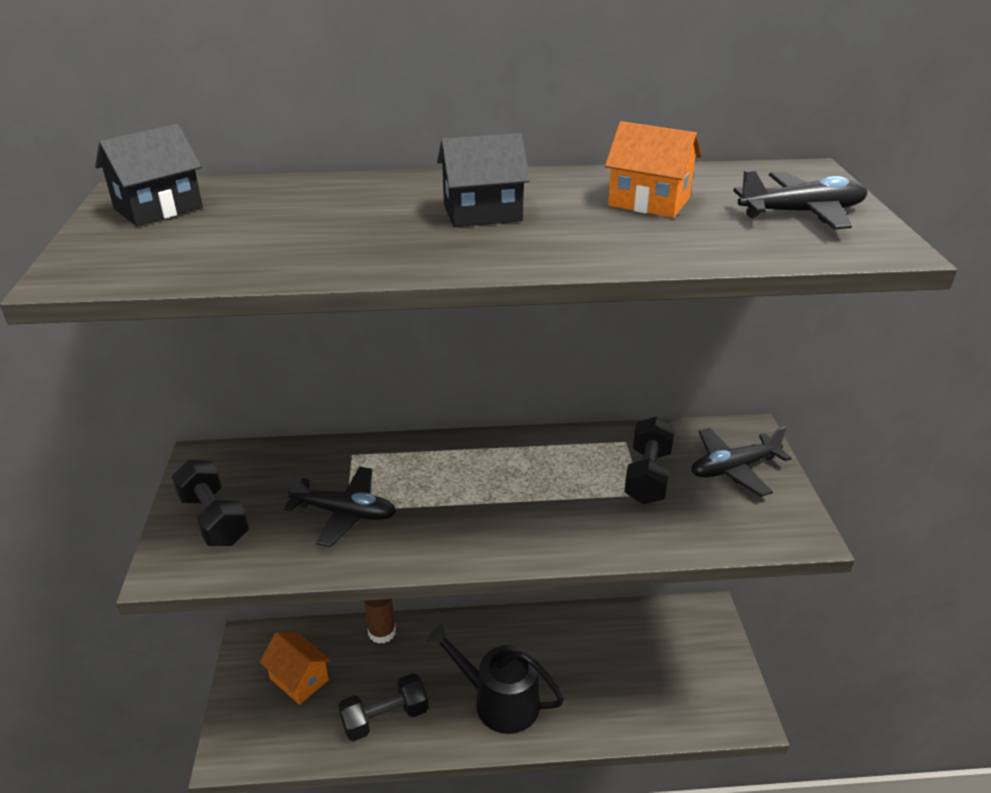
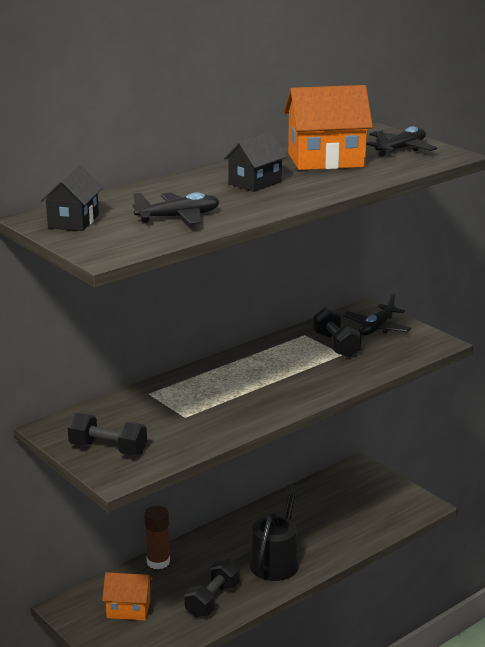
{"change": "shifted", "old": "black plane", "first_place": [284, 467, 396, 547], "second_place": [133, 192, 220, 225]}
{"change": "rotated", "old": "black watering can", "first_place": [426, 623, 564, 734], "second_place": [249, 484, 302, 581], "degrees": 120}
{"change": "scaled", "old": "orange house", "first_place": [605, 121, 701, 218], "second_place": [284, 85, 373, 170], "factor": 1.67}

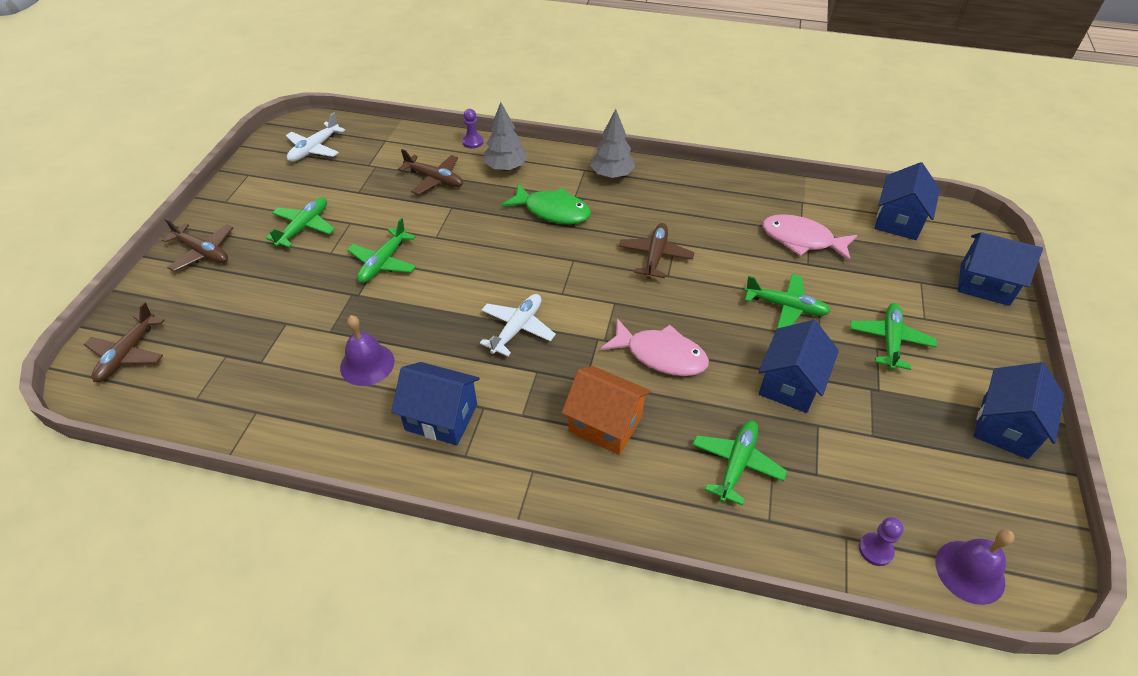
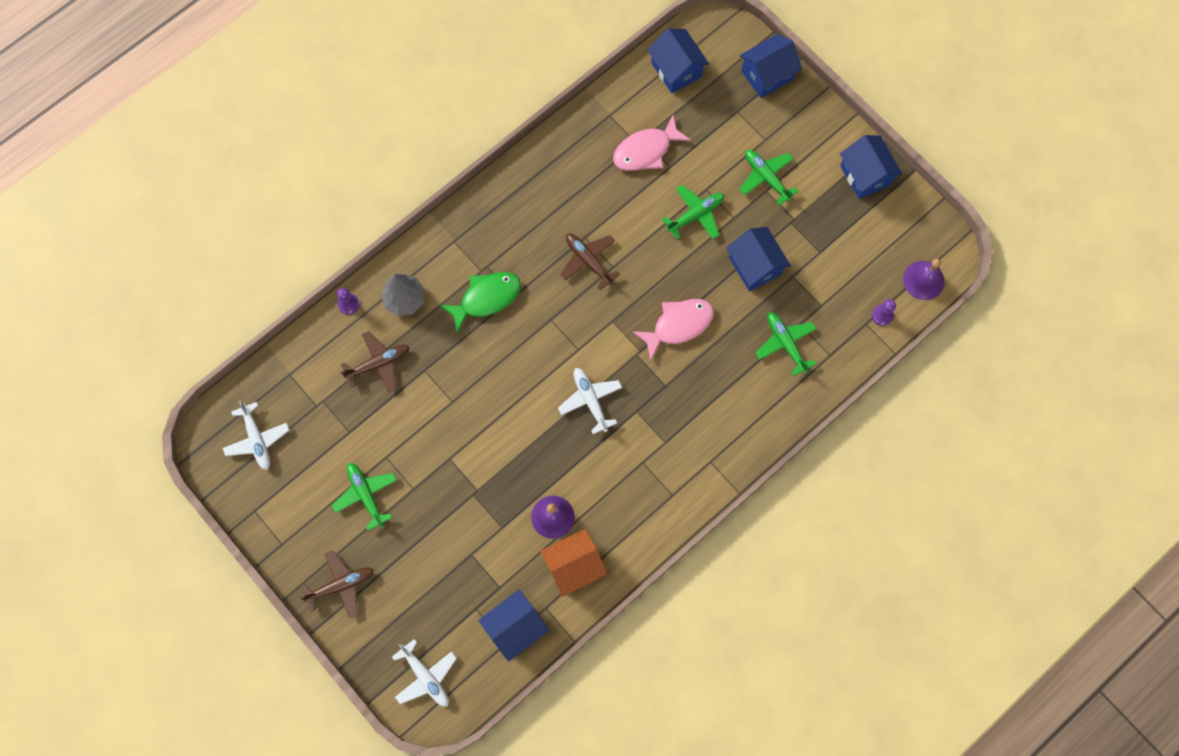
{"change": "repainted", "old": "brown plane", "new": "white plane", "first_place": [84, 302, 165, 382], "second_place": [392, 639, 457, 707]}
{"change": "shifted", "old": "blue house", "first_place": [391, 362, 480, 445], "second_place": [478, 590, 549, 662]}
{"change": "shifted", "old": "orange house", "first_place": [562, 366, 651, 455], "second_place": [540, 529, 607, 596]}
{"change": "gone", "old": "green plane", "first_place": [347, 218, 416, 283]}
{"change": "gone", "old": "grey tree", "first_place": [590, 109, 635, 178]}

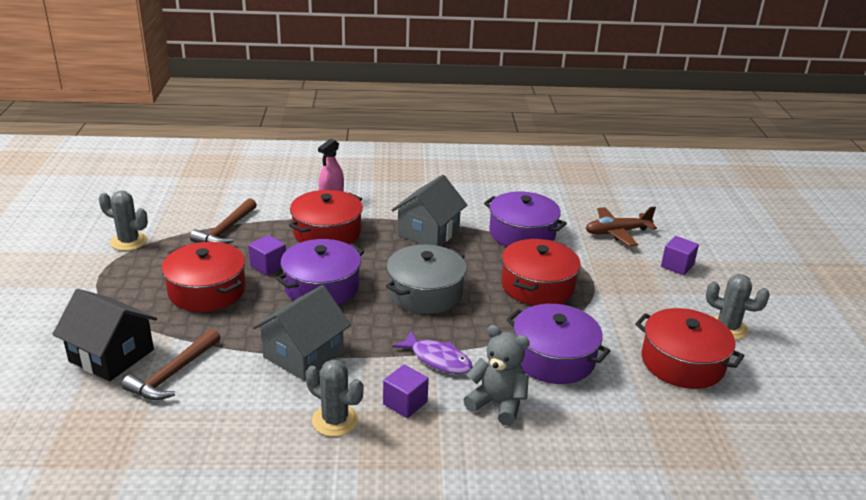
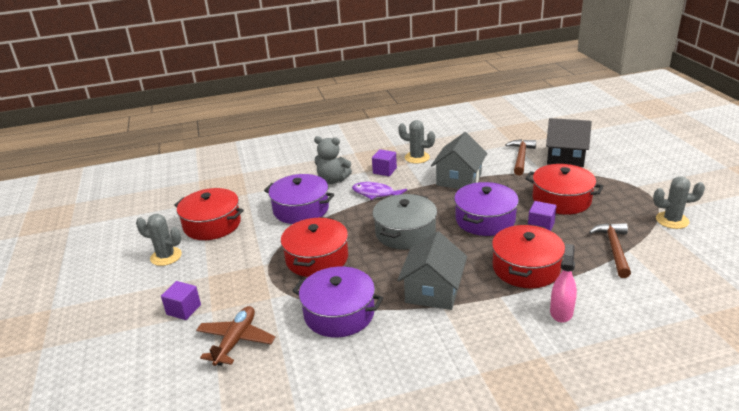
{"change": "rotated", "old": "brown plane", "first_place": [586, 207, 657, 246], "second_place": [196, 306, 275, 366], "degrees": -45}

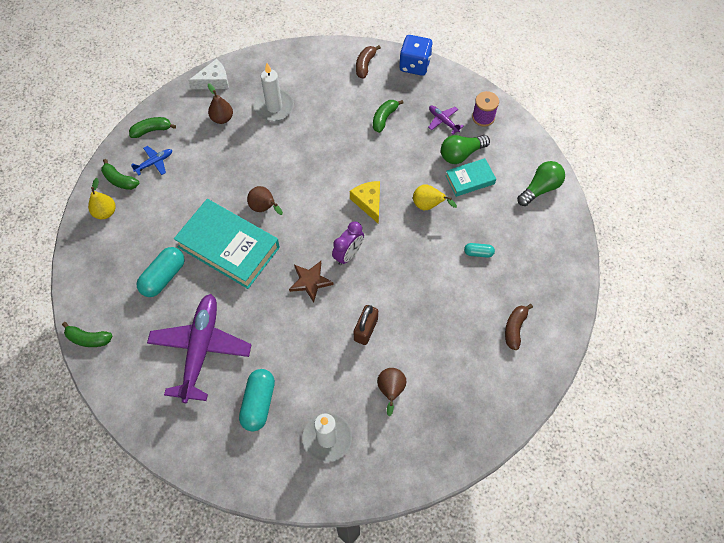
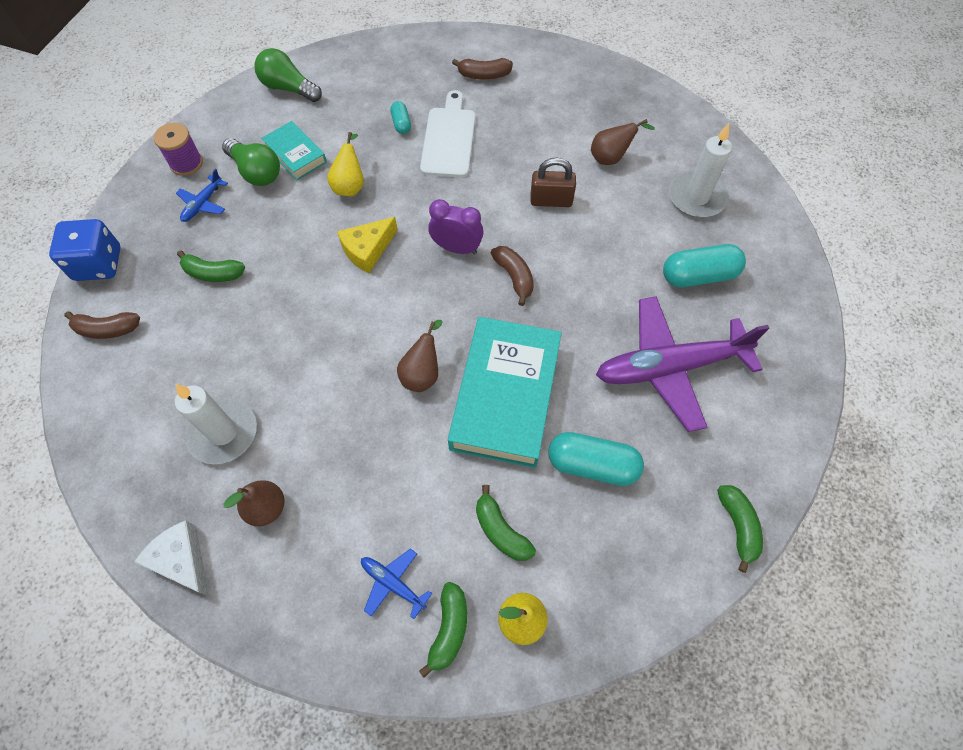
{"change": "repainted", "old": "purple plane", "new": "blue plane", "first_place": [428, 106, 464, 135], "second_place": [176, 169, 228, 222]}
{"change": "new", "new": "white cutting board", "second_place": [420, 90, 476, 178]}
{"change": "shifted", "old": "green banana", "first_place": [129, 117, 176, 138], "second_place": [476, 485, 536, 561]}
{"change": "swapped", "old": "brown star", "new": "brown banana", "first_place": [289, 261, 334, 302], "second_place": [491, 246, 534, 306]}

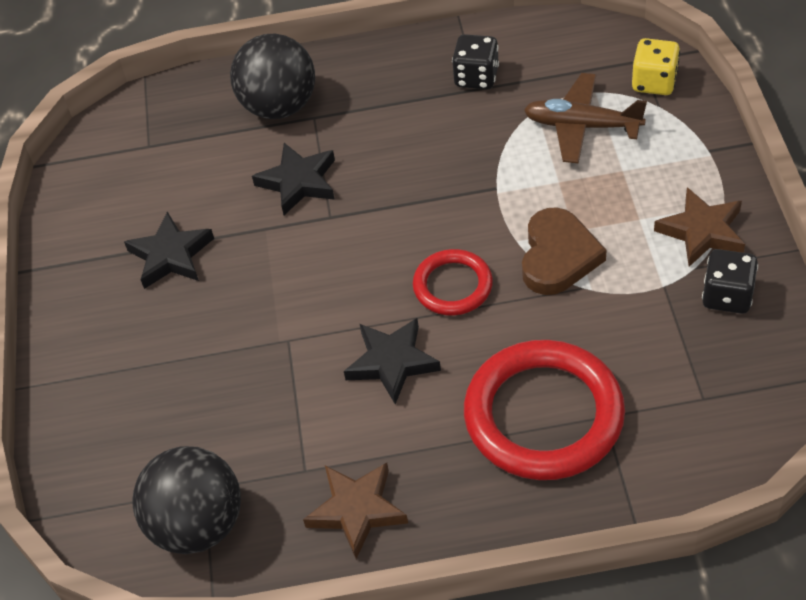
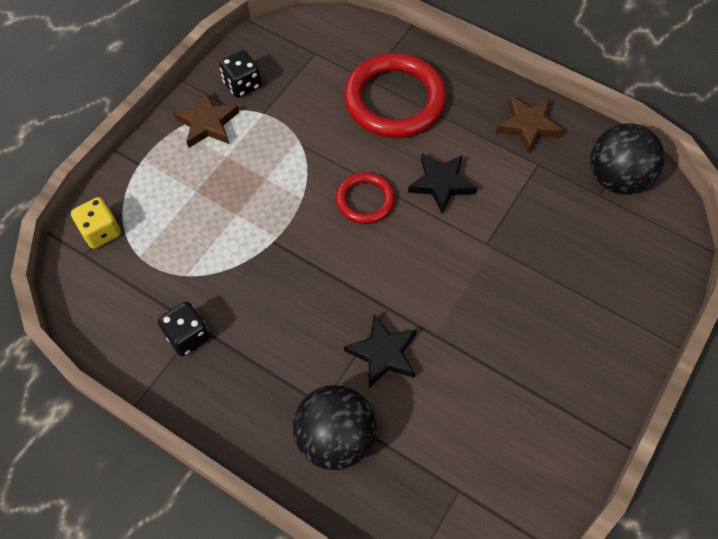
{"change": "gone", "old": "black star", "first_place": [124, 212, 214, 289]}
{"change": "gone", "old": "brown heart", "first_place": [522, 207, 606, 295]}
{"change": "gone", "old": "brown plane", "first_place": [524, 73, 647, 164]}

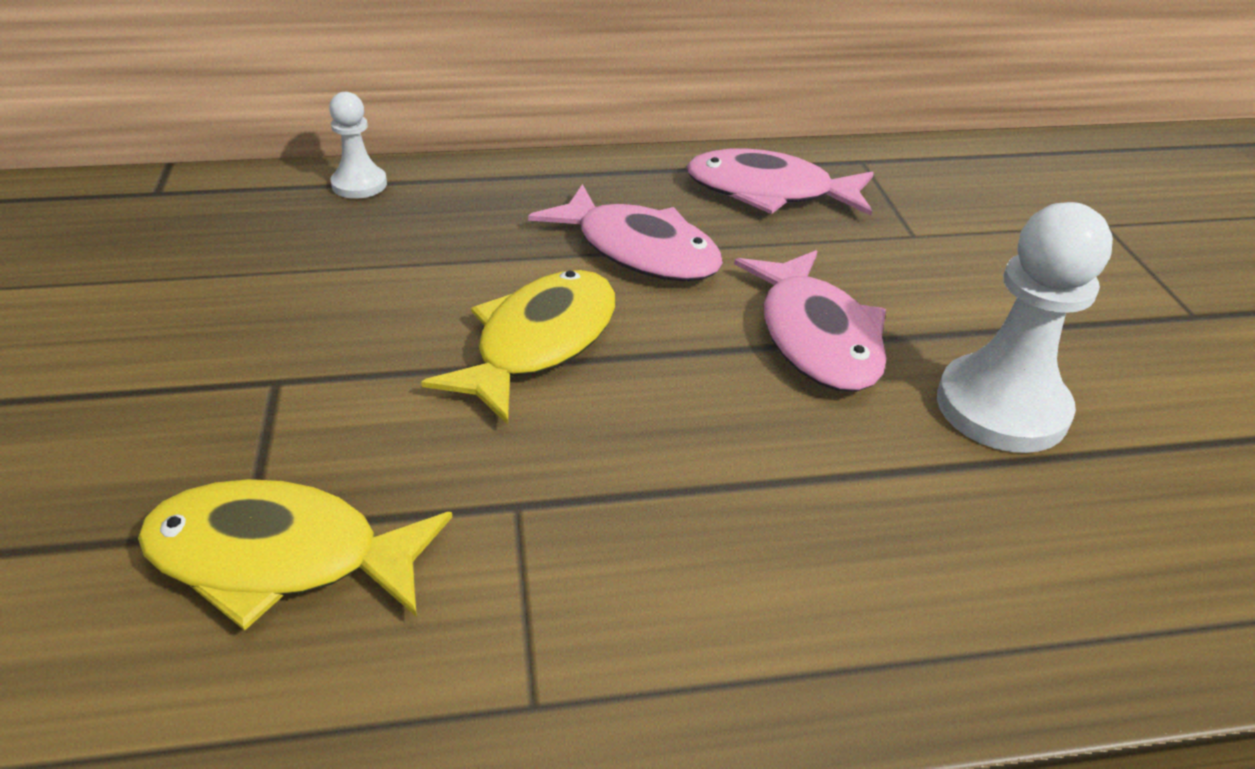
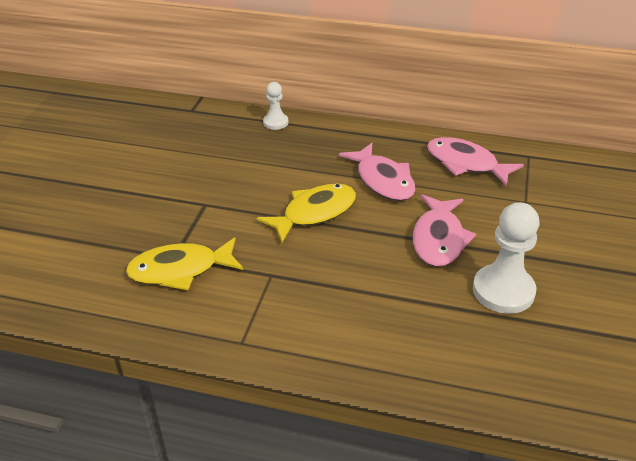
{"change": "rotated", "old": "yellow fish", "first_place": [138, 479, 452, 630], "second_place": [126, 237, 243, 290], "degrees": -45}

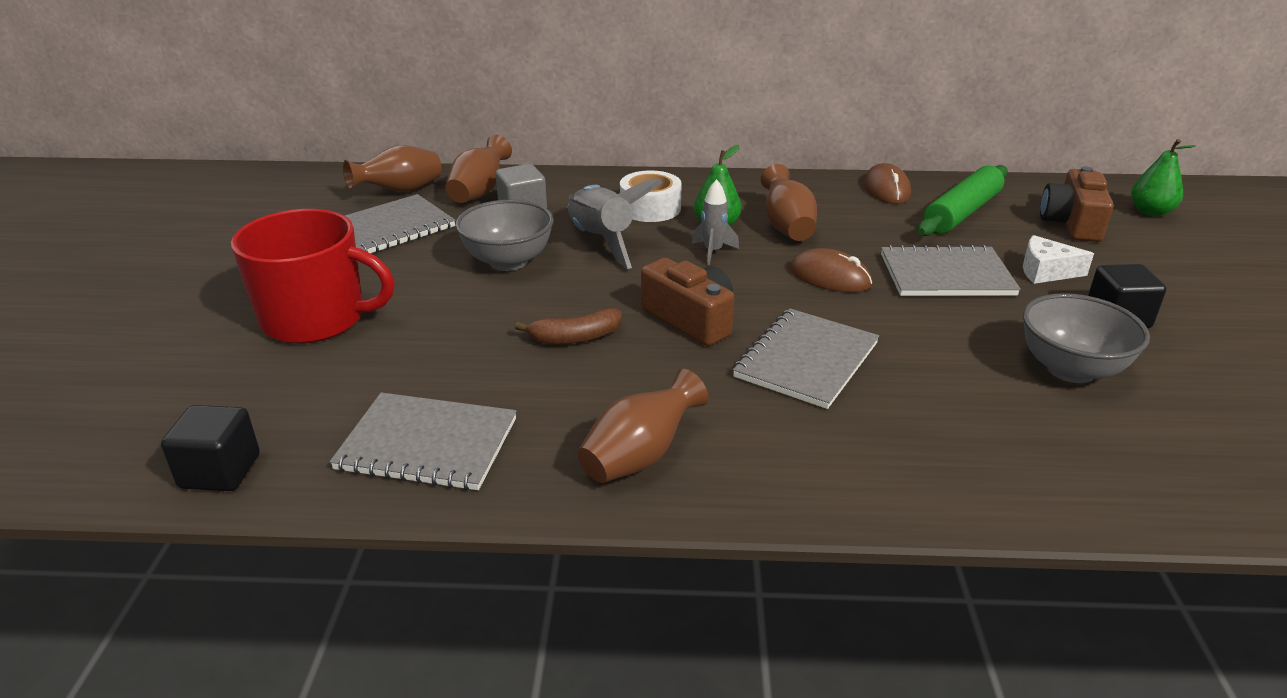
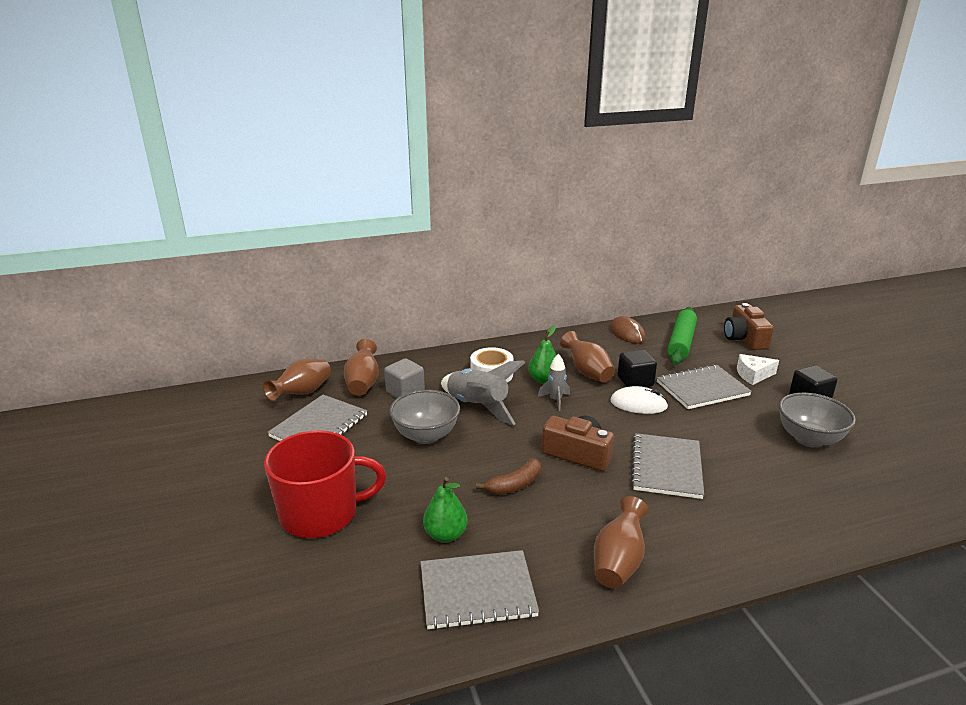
{"change": "shifted", "old": "green pear", "first_place": [1131, 139, 1196, 216], "second_place": [423, 477, 468, 543]}
{"change": "repainted", "old": "brown mouse", "new": "white mouse", "first_place": [790, 248, 872, 293], "second_place": [610, 386, 668, 414]}
{"change": "shifted", "old": "black cube", "first_place": [161, 405, 260, 491], "second_place": [617, 350, 657, 387]}

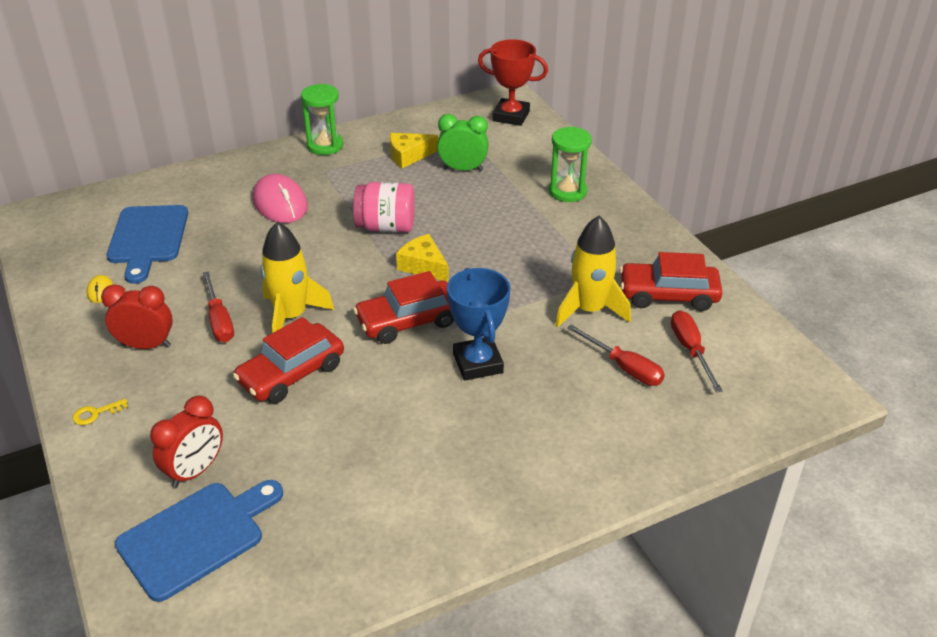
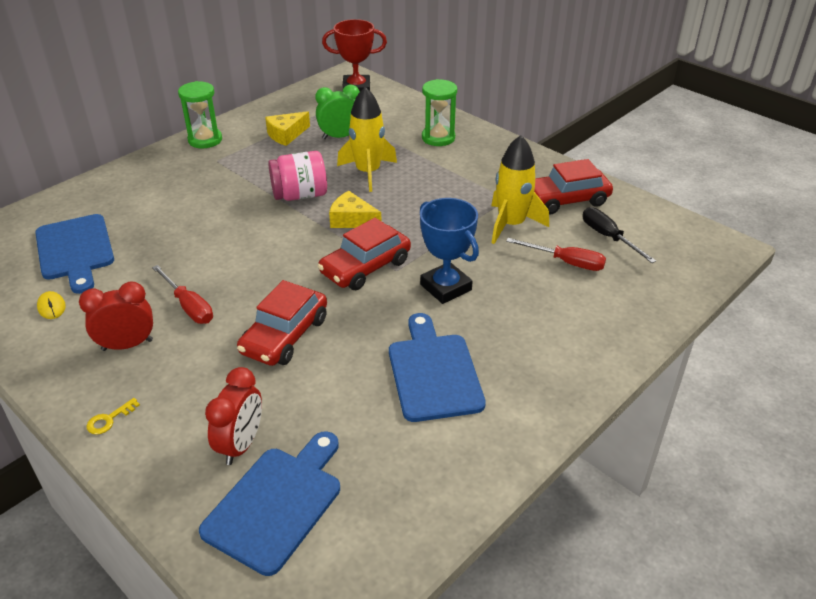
{"change": "shifted", "old": "yellow rocket", "first_place": [260, 222, 334, 333], "second_place": [337, 87, 397, 192]}
{"change": "new", "new": "blue cutting board", "second_place": [389, 313, 486, 422]}
{"change": "repainted", "old": "red screwdriver", "new": "black screwdriver", "first_place": [671, 311, 723, 393], "second_place": [583, 207, 656, 263]}
{"change": "gone", "old": "pink mouse", "first_place": [253, 174, 308, 223]}

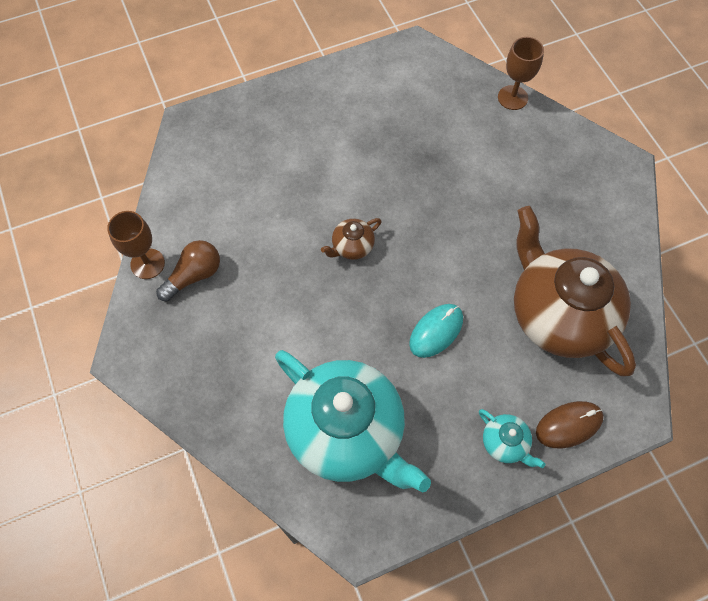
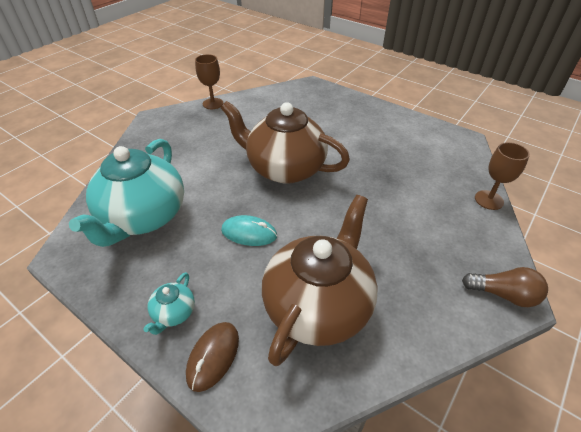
{"change": "rotated", "old": "brown mouse", "first_place": [536, 401, 604, 448], "second_place": [186, 322, 239, 392], "degrees": 75}
{"change": "scaled", "old": "brown teapot", "first_place": [321, 218, 381, 260], "second_place": [221, 101, 350, 184], "factor": 2.44}
{"change": "shifted", "old": "brown light bulb", "first_place": [156, 240, 220, 301], "second_place": [462, 267, 548, 307]}

